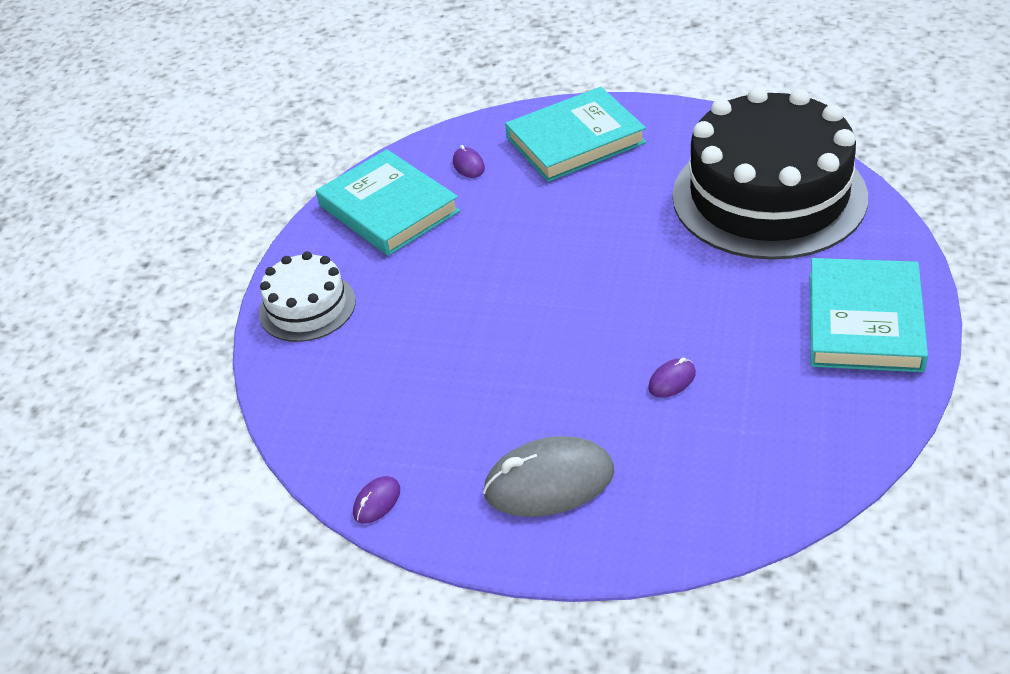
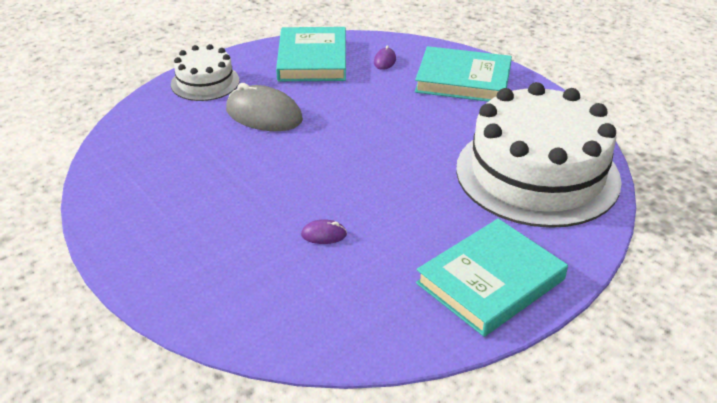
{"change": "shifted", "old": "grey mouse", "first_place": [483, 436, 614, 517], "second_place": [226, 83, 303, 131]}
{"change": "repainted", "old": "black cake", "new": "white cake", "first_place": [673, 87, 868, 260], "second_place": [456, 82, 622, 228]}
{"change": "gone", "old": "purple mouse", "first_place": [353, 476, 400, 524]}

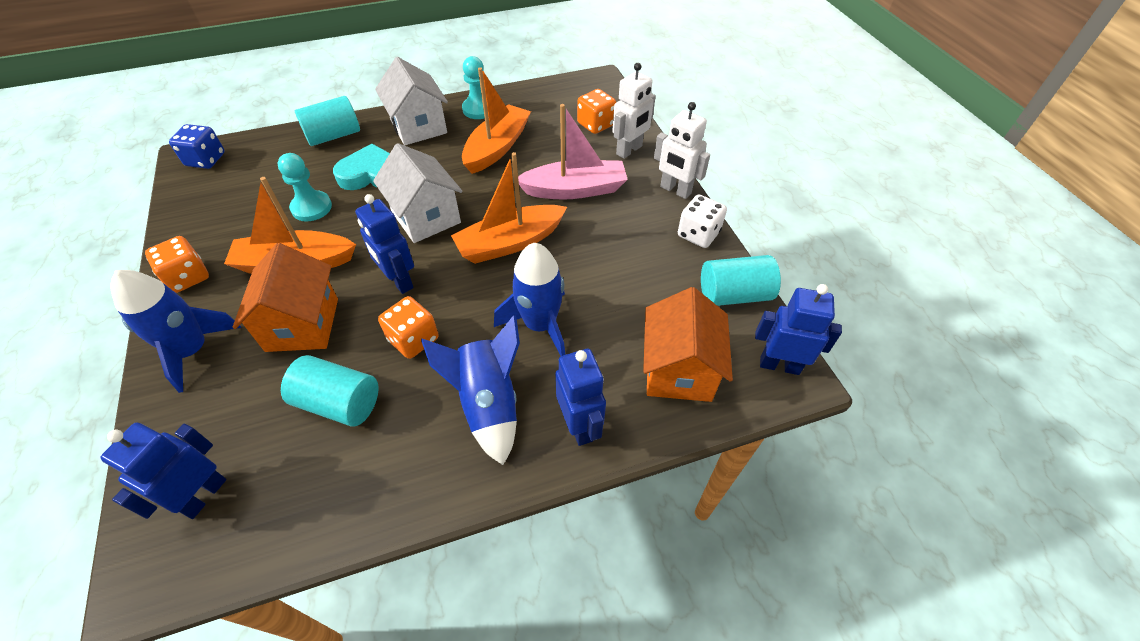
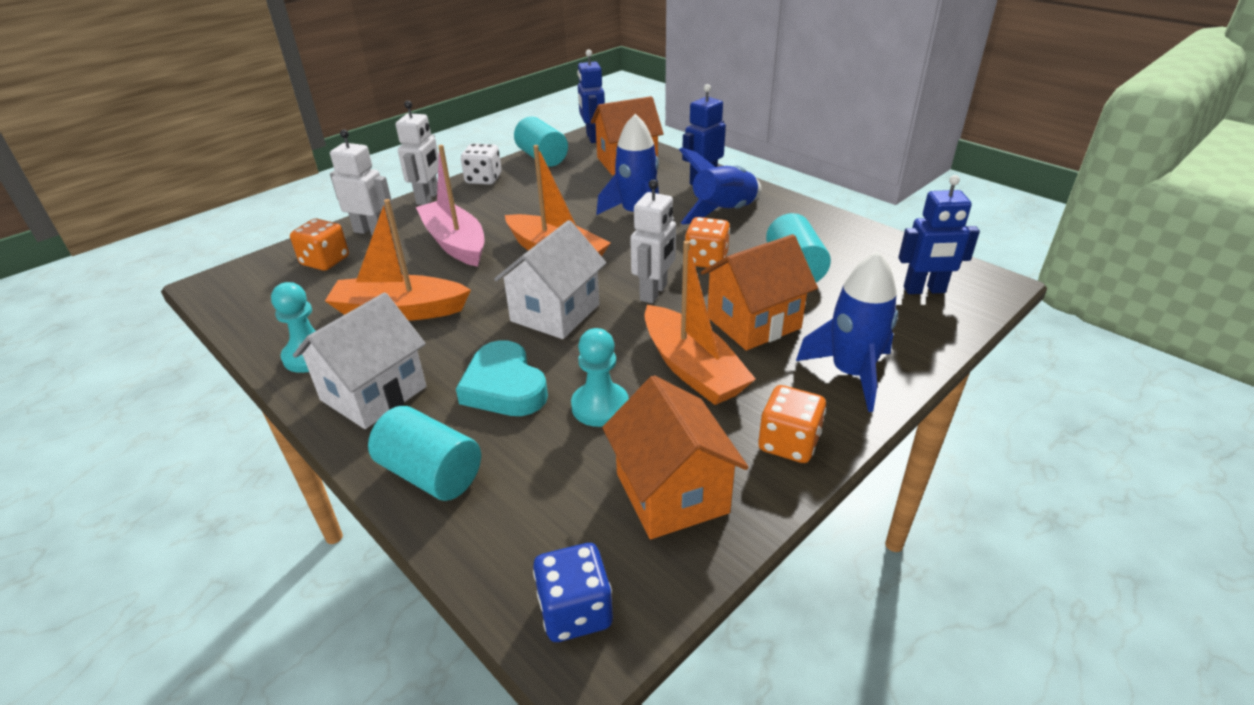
{"change": "new", "new": "orange house", "second_place": [602, 375, 749, 539]}
{"change": "repainted", "old": "blue robot", "new": "white robot", "first_place": [355, 194, 414, 294], "second_place": [630, 179, 676, 303]}

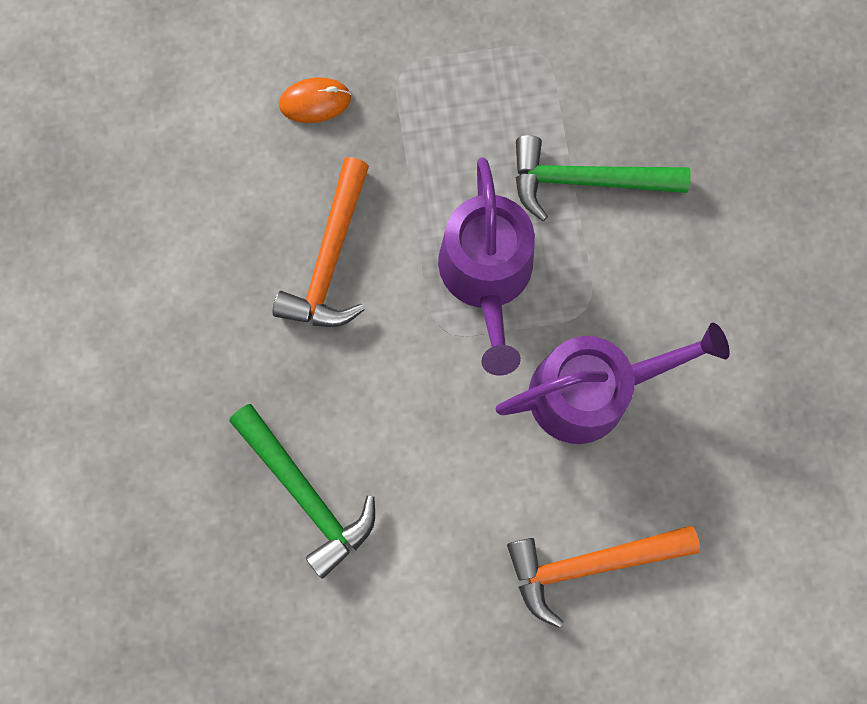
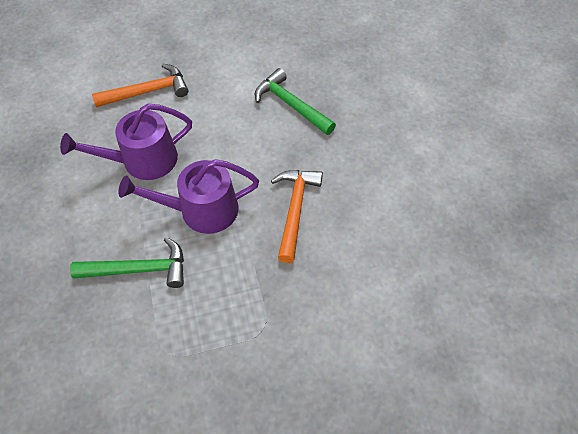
{"change": "rotated", "old": "purple watering can", "first_place": [438, 157, 535, 376], "second_place": [118, 159, 259, 234], "degrees": -90}
{"change": "gone", "old": "orange mouse", "first_place": [279, 77, 351, 123]}

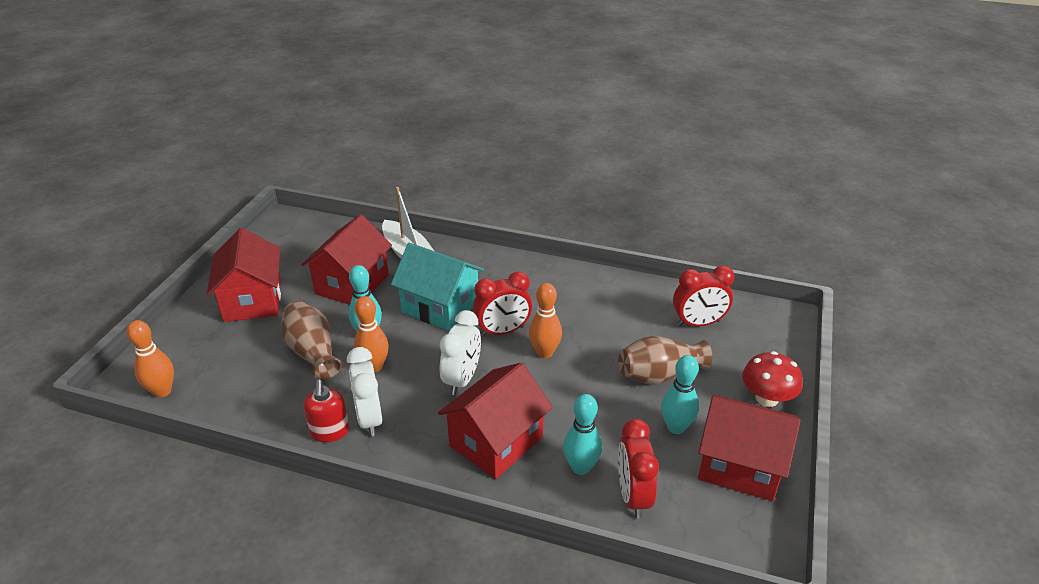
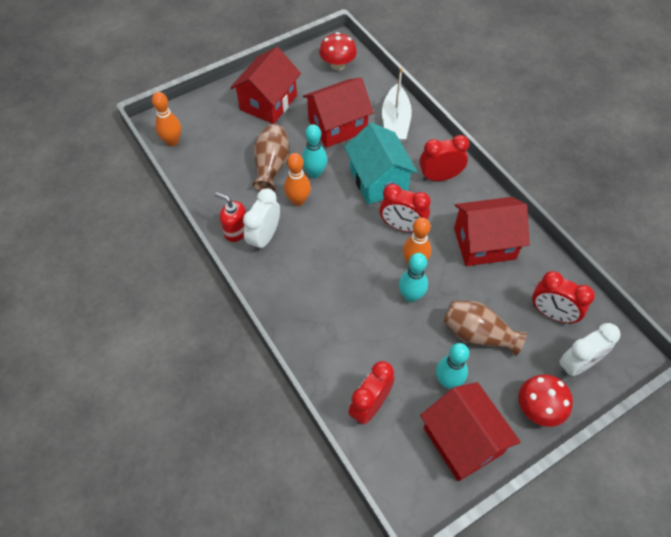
{"change": "rotated", "old": "red soap dispenser", "first_place": [303, 380, 349, 442], "second_place": [215, 192, 246, 242], "degrees": 90}
{"change": "new", "new": "red mushroom", "second_place": [319, 32, 357, 70]}
{"change": "shifted", "old": "turquoise bowling pin", "first_place": [563, 394, 602, 475], "second_place": [399, 253, 428, 302]}
{"change": "new", "new": "red clock", "second_place": [419, 135, 469, 181]}
{"change": "shifted", "old": "red house", "first_place": [438, 363, 553, 479], "second_place": [454, 197, 530, 266]}
{"change": "shifted", "old": "white clock", "first_place": [440, 310, 481, 395], "second_place": [559, 323, 620, 376]}

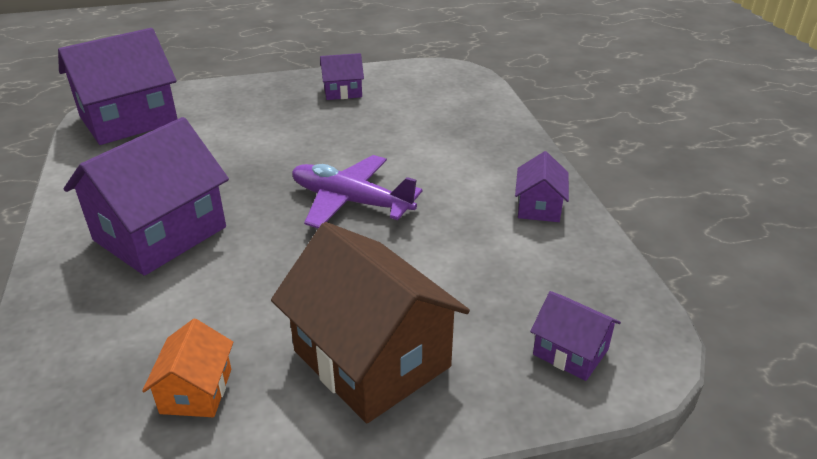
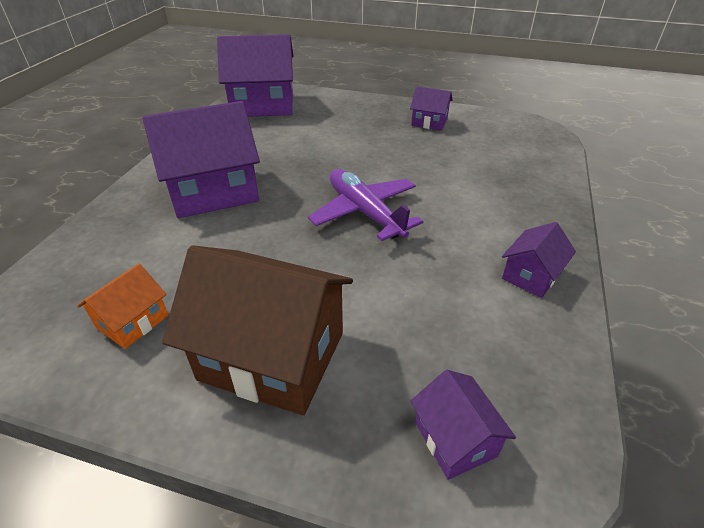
{"change": "rotated", "old": "brown house", "first_place": [271, 222, 470, 423], "second_place": [162, 246, 353, 415], "degrees": -60}

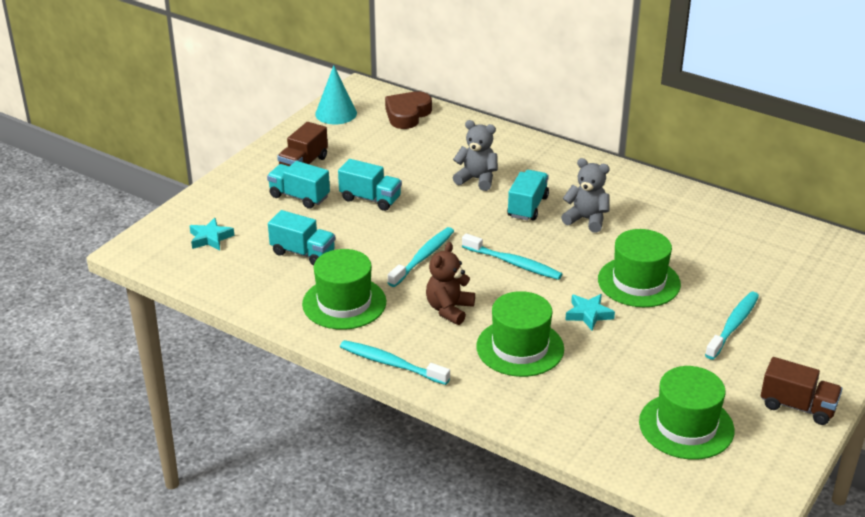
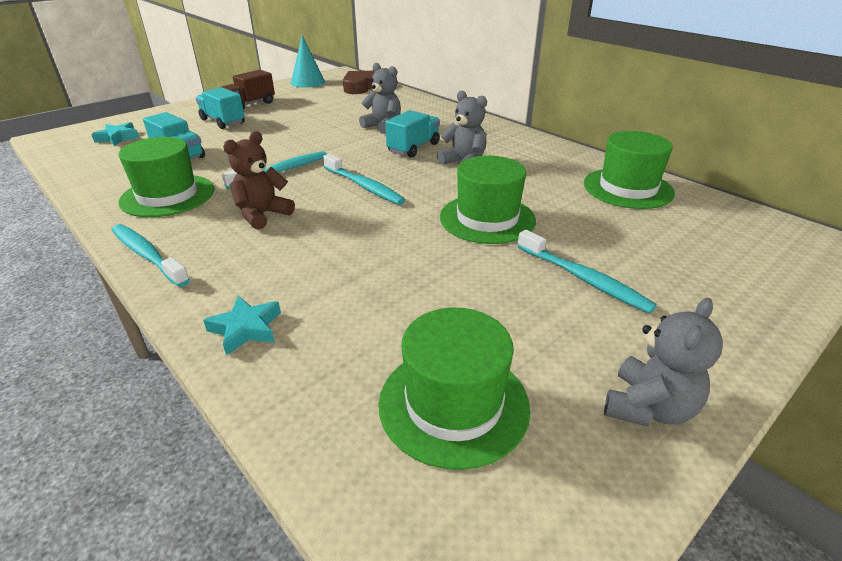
{"change": "shifted", "old": "turquoise star", "first_place": [565, 294, 615, 330], "second_place": [203, 296, 281, 356]}
{"change": "rotated", "old": "turquoise toothbrush", "first_place": [705, 292, 759, 360], "second_place": [517, 230, 657, 313], "degrees": 90}
{"change": "shifted", "old": "green hat", "first_place": [476, 291, 564, 377], "second_place": [584, 131, 675, 209]}
{"change": "swapped", "old": "brown truck", "new": "grey teddy bear", "first_place": [761, 357, 842, 425], "second_place": [604, 298, 723, 427]}
{"change": "gone", "old": "turquoise truck", "first_place": [338, 159, 402, 211]}

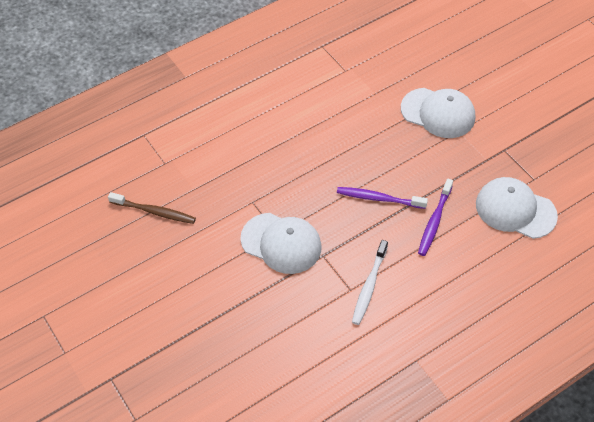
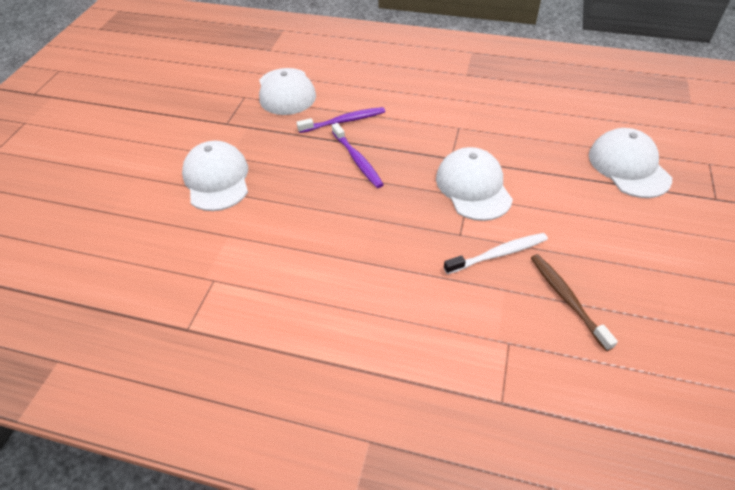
{"change": "shifted", "old": "white toothbrush", "first_place": [352, 240, 388, 325], "second_place": [444, 233, 548, 274]}
{"change": "new", "new": "white cap", "second_place": [589, 128, 672, 198]}

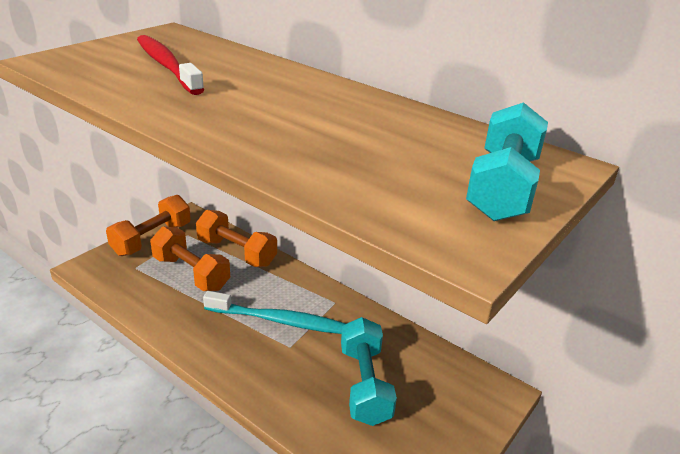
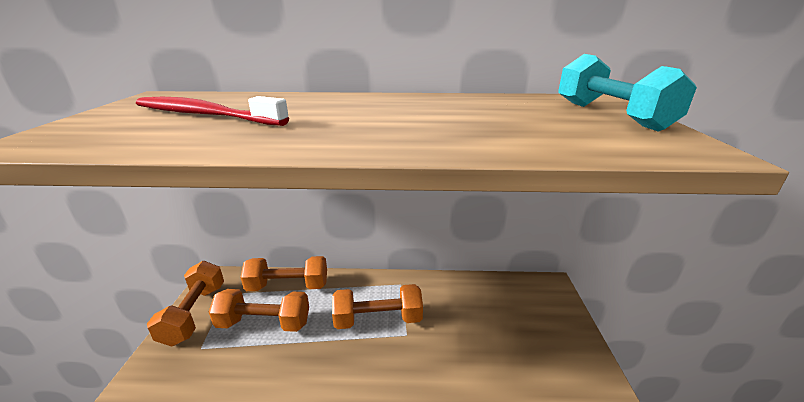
{"change": "swapped", "old": "turquoise toothbrush", "new": "orange dumbbell", "first_place": [203, 291, 346, 334], "second_place": [332, 284, 423, 329]}
{"change": "gone", "old": "turquoise dumbbell", "first_place": [341, 317, 397, 426]}

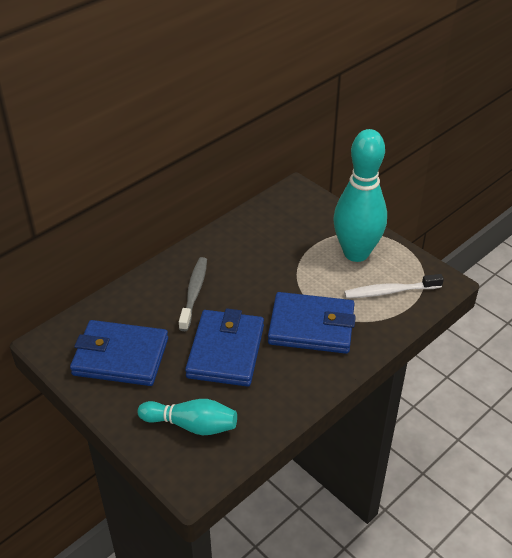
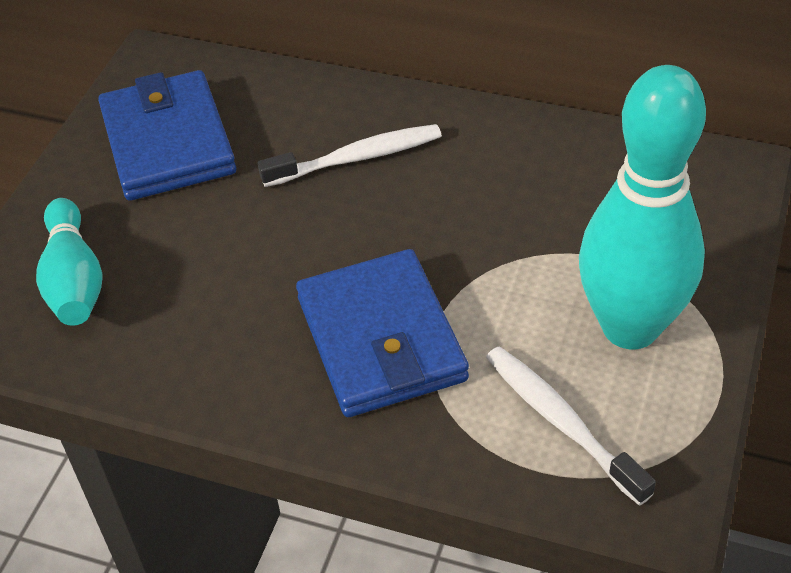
{"change": "repainted", "old": "grey toothbrush", "new": "white toothbrush", "first_place": [179, 257, 207, 331], "second_place": [258, 124, 442, 187]}
{"change": "gone", "old": "blue wallet", "first_place": [185, 309, 264, 387]}

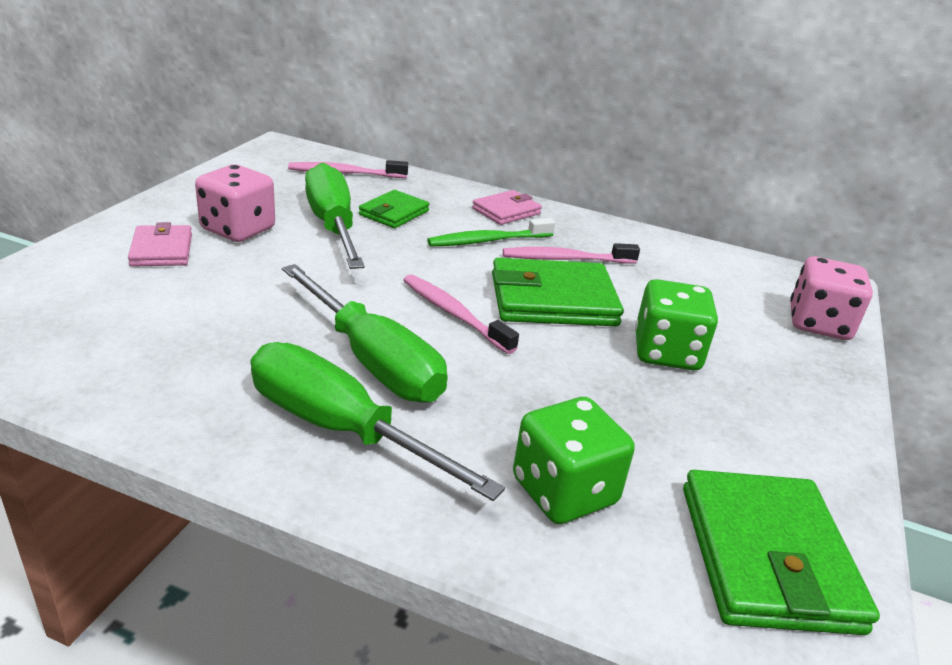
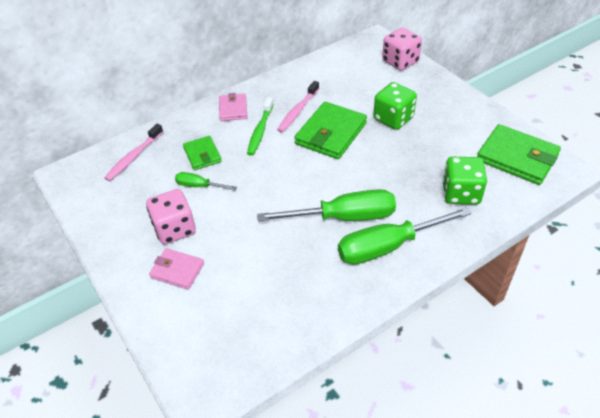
{"change": "scaled", "old": "green screwdriver", "first_place": [305, 163, 365, 269], "second_place": [175, 172, 237, 190], "factor": 0.5}
{"change": "gone", "old": "pink toothbrush", "first_place": [403, 274, 519, 354]}

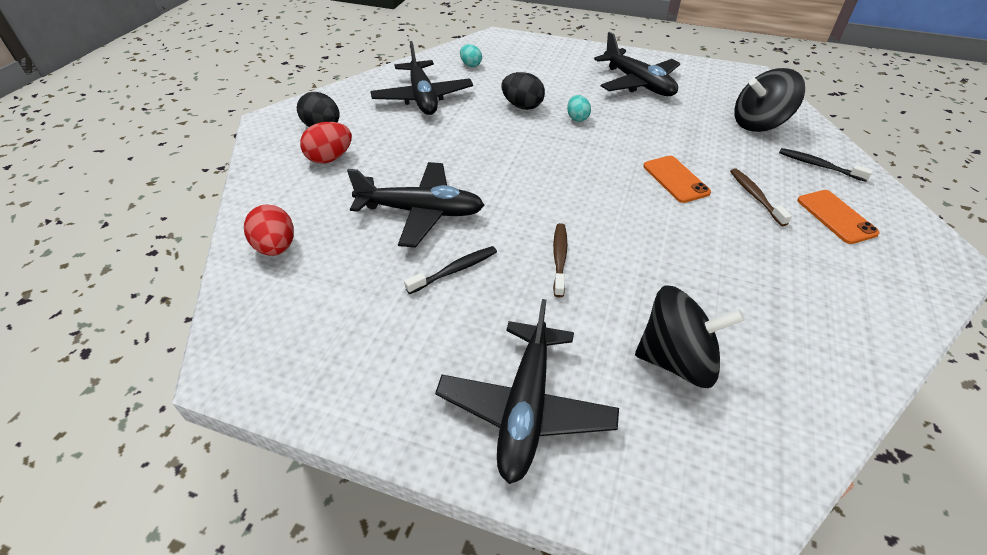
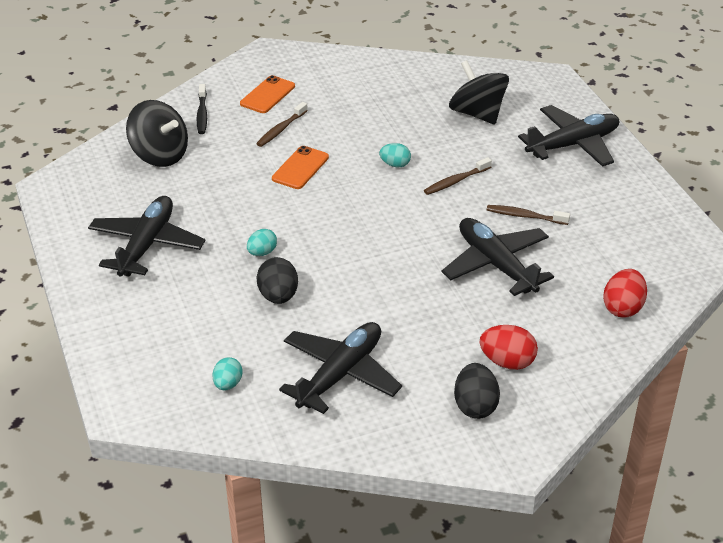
{"change": "new", "new": "turquoise egg", "second_place": [379, 143, 411, 167]}
{"change": "repainted", "old": "black toothbrush", "new": "brown toothbrush", "first_place": [404, 246, 497, 294], "second_place": [487, 205, 570, 225]}

